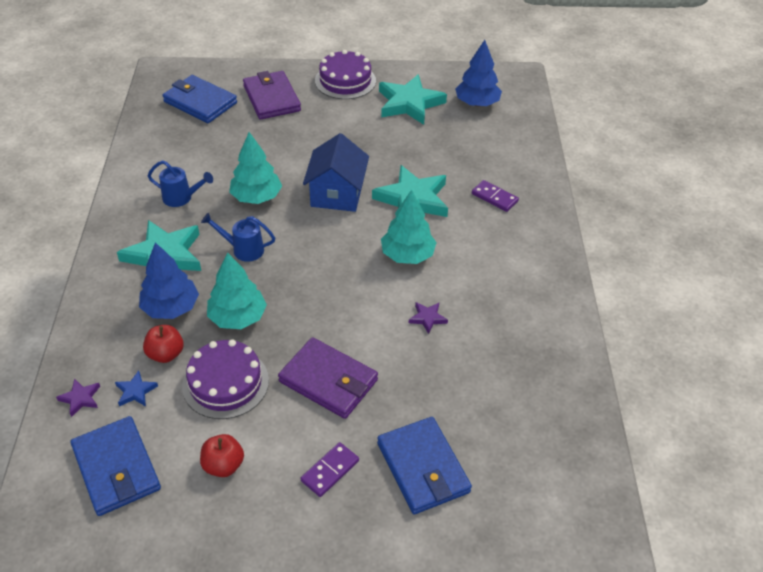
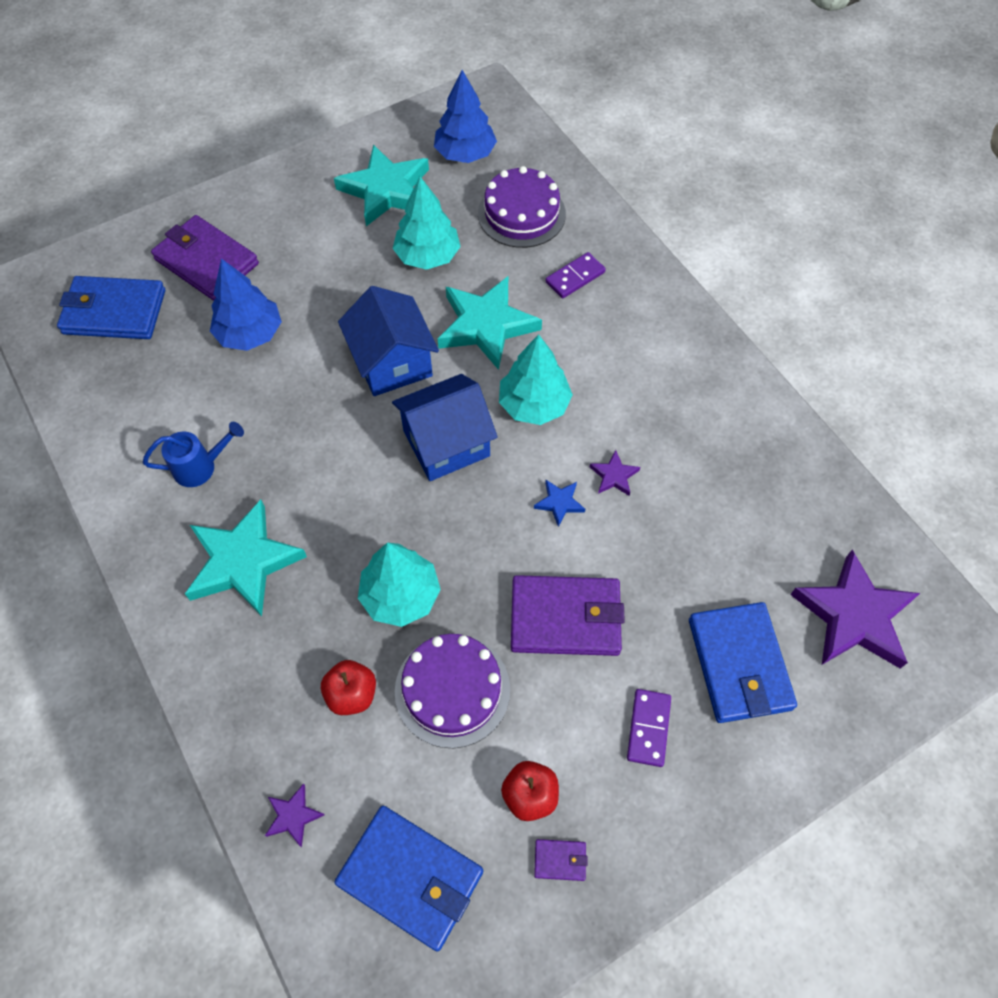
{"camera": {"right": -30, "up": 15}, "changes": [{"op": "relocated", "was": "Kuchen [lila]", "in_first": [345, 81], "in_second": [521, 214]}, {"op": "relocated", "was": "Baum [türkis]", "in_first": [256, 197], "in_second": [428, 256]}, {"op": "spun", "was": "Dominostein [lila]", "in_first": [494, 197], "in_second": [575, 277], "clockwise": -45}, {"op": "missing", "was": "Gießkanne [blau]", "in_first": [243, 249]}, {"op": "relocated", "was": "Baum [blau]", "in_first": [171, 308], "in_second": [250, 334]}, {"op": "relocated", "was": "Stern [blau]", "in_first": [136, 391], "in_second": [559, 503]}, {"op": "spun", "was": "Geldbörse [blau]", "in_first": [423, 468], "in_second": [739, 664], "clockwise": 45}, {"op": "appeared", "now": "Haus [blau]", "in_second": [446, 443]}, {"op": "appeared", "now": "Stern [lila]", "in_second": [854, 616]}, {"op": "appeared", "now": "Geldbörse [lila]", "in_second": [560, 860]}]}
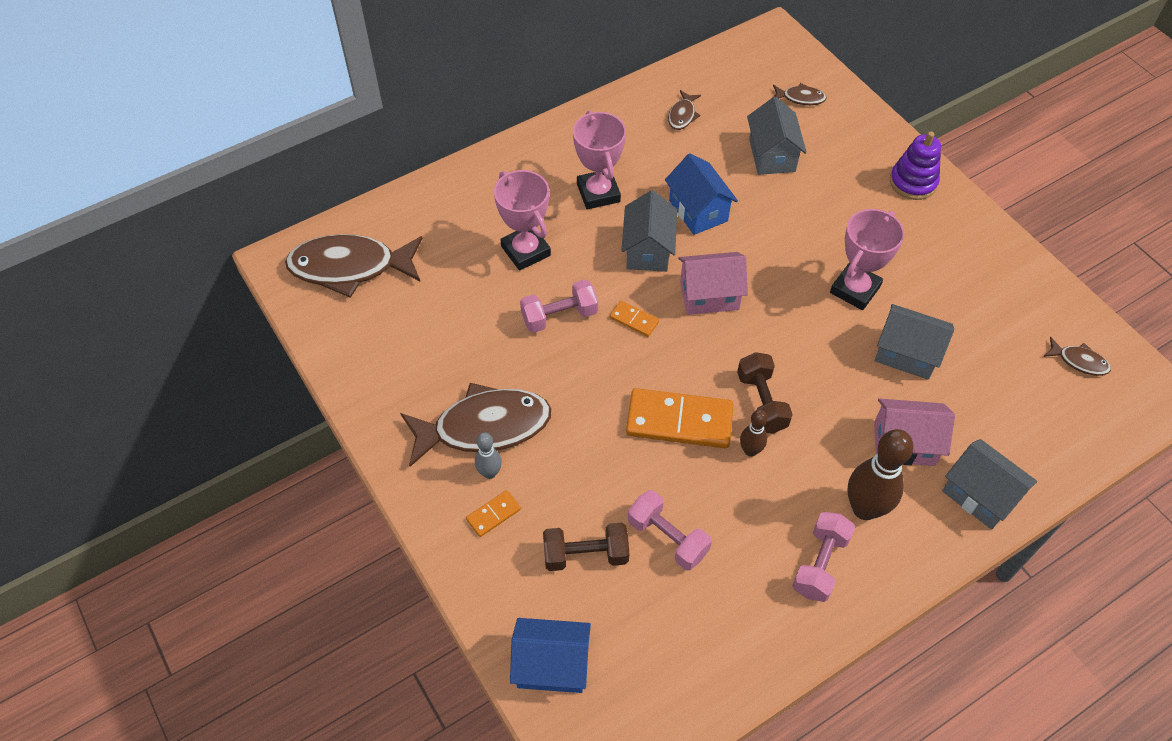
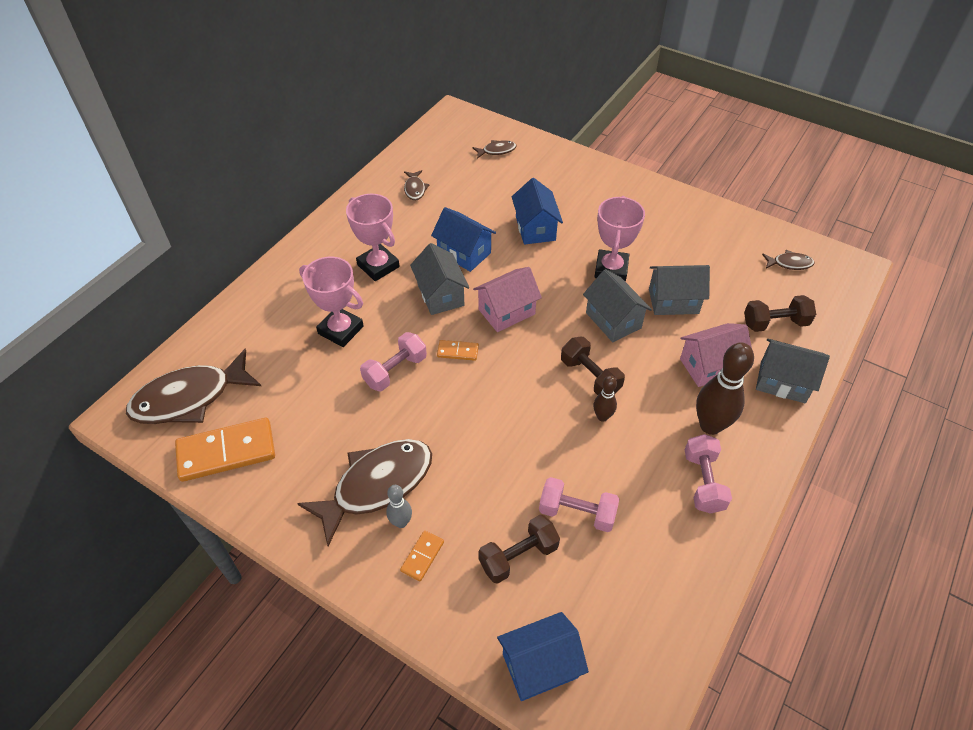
{"camera": {"right": -25, "up": -5}, "changes": [{"op": "relocated", "was": "Haus [grau]", "in_first": [772, 155], "in_second": [613, 320]}, {"op": "missing", "was": "Stapelspielzeug [lila]", "in_first": [913, 182]}, {"op": "relocated", "was": "Dominostein [orange]", "in_first": [679, 421], "in_second": [226, 452]}, {"op": "appeared", "now": "Haus [blau]", "in_second": [535, 228]}, {"op": "appeared", "now": "Hantel [braun]", "in_second": [775, 323]}]}
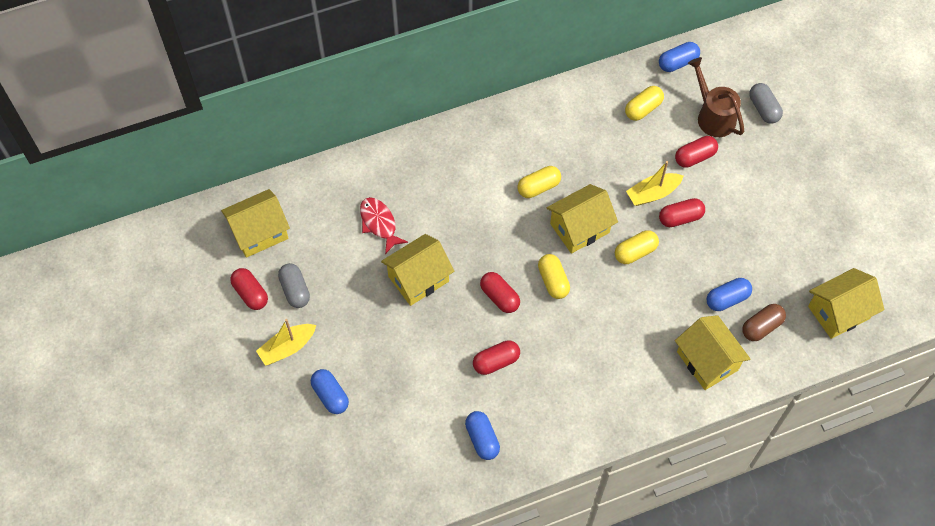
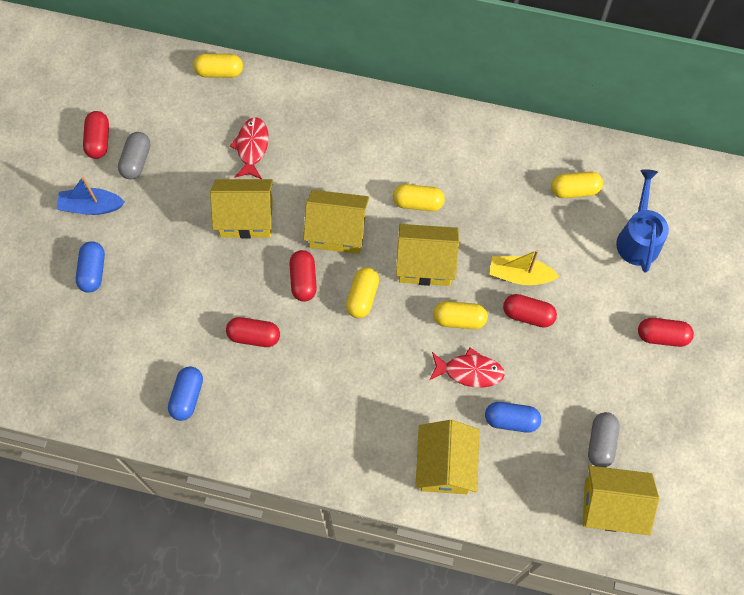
{"camera": {"right": 35, "up": 5}, "changes": [{"op": "missing", "was": "Kapsel [blau]", "in_first": [677, 63]}, {"op": "colour", "was": "Gießkanne [braun]", "now": "Gießkanne [blau]", "in_first": [713, 116], "in_second": [638, 238]}, {"op": "relocated", "was": "Kapsel [grau]", "in_first": [763, 109], "in_second": [601, 443]}, {"op": "relocated", "was": "Kapsel [rot]", "in_first": [695, 157], "in_second": [662, 336]}, {"op": "relocated", "was": "Haus [gelb]", "in_first": [259, 232], "in_second": [337, 231]}, {"op": "missing", "was": "Kapsel [braun]", "in_first": [761, 327]}, {"op": "colour", "was": "Boot [gelb]", "now": "Boot [blau]", "in_first": [287, 348], "in_second": [91, 206]}, {"op": "appeared", "now": "Kapsel [gelb]", "in_second": [219, 72]}, {"op": "appeared", "now": "Fisch [rot]", "in_second": [469, 371]}]}
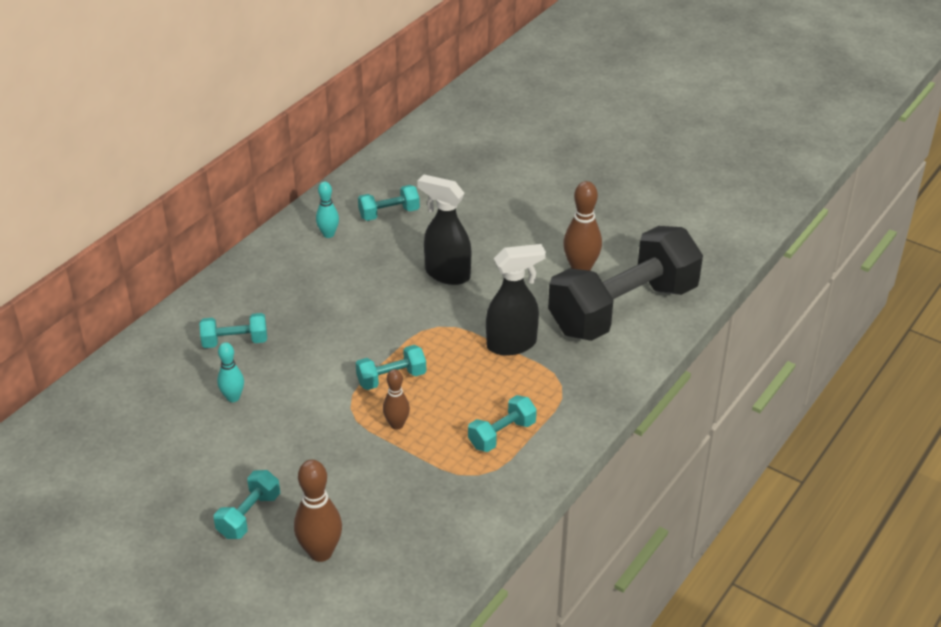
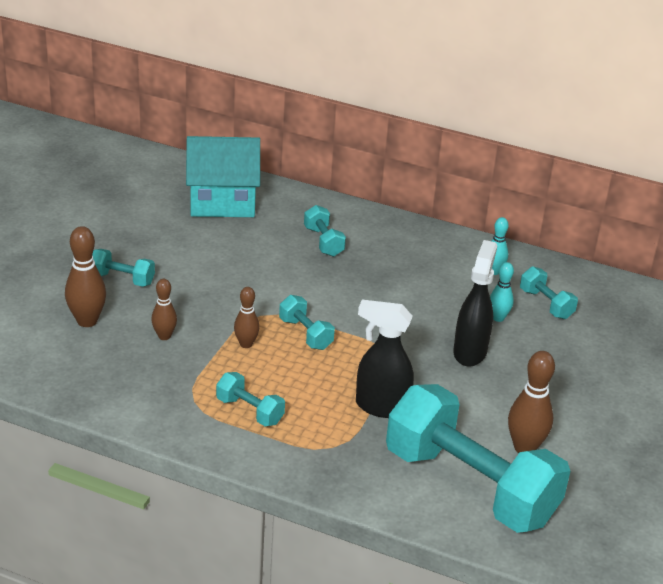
{"camera": {"right": 75, "up": -5}, "changes": [{"op": "colour", "was": "Hantel [schwarz]", "now": "Hantel [türkis]", "in_first": [623, 309], "in_second": [470, 486]}, {"op": "spun", "was": "Sprühflasche [schwarz]", "in_first": [512, 344], "in_second": [381, 406], "clockwise": 135}, {"op": "relocated", "was": "Bowlingkegel [türkis]", "in_first": [233, 397], "in_second": [498, 318]}, {"op": "appeared", "now": "Haus [türkis]", "in_second": [222, 202]}, {"op": "appeared", "now": "Bowlingkegel [braun]", "in_second": [164, 336]}]}
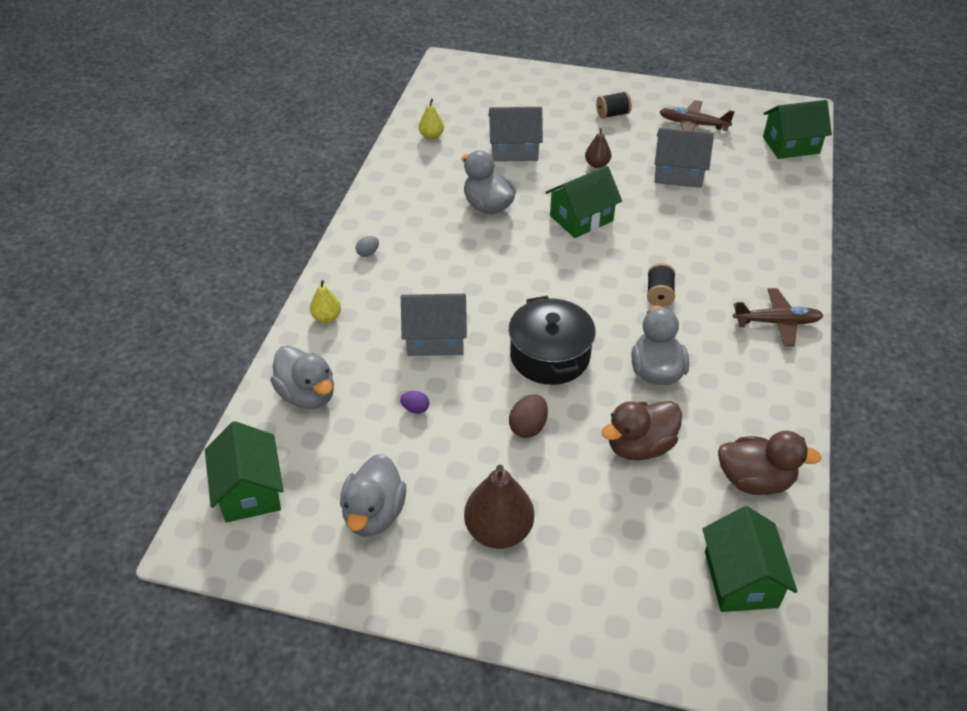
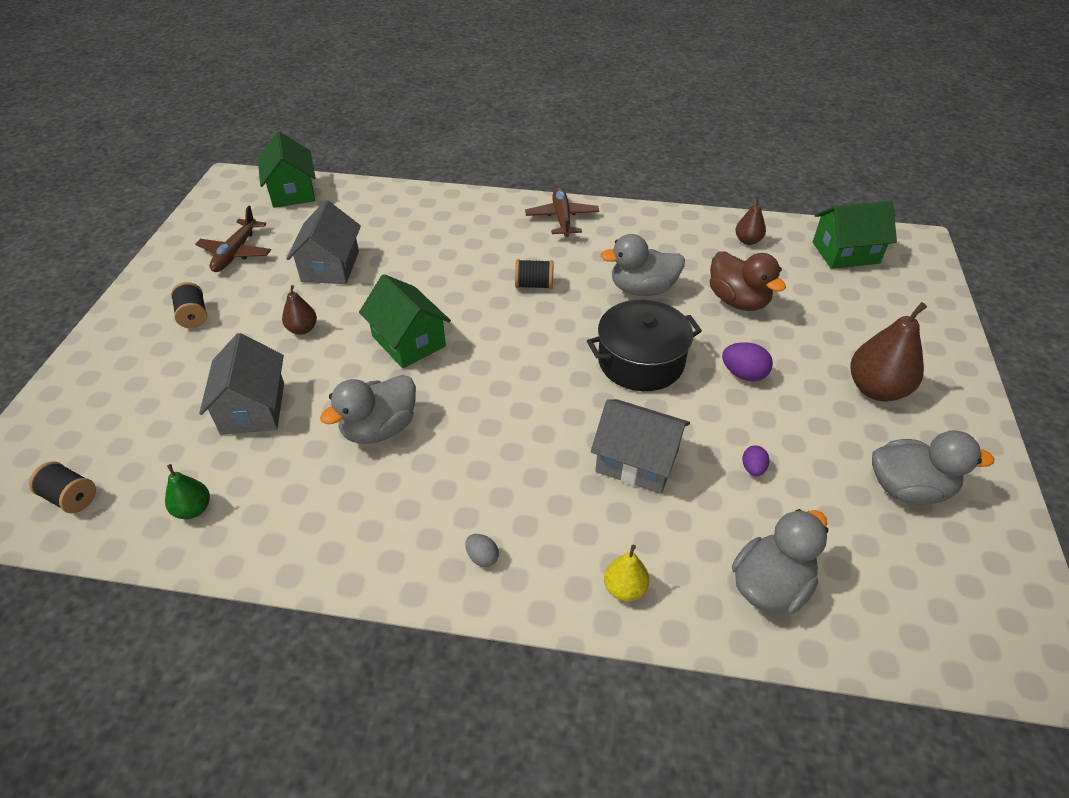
{"camera": {"right": -95, "up": 0}, "changes": [{"op": "colour", "was": "Birne [gelb]", "now": "Birne [grün]", "in_first": [431, 136], "in_second": [193, 509]}, {"op": "spun", "was": "Haus [grau]", "in_first": [435, 338], "in_second": [637, 461], "clockwise": -60}, {"op": "colour", "was": "Ei [braun]", "now": "Ei [lila]", "in_first": [528, 427], "in_second": [743, 374]}, {"op": "missing", "was": "Haus [grün]", "in_first": [250, 491]}, {"op": "exchanged", "was": "Ente [braun]", "now": "Birne [braun]", "in_first": [755, 480], "in_second": [748, 241]}, {"op": "appeared", "now": "Garnrolle [schwarz]", "in_second": [70, 497]}]}
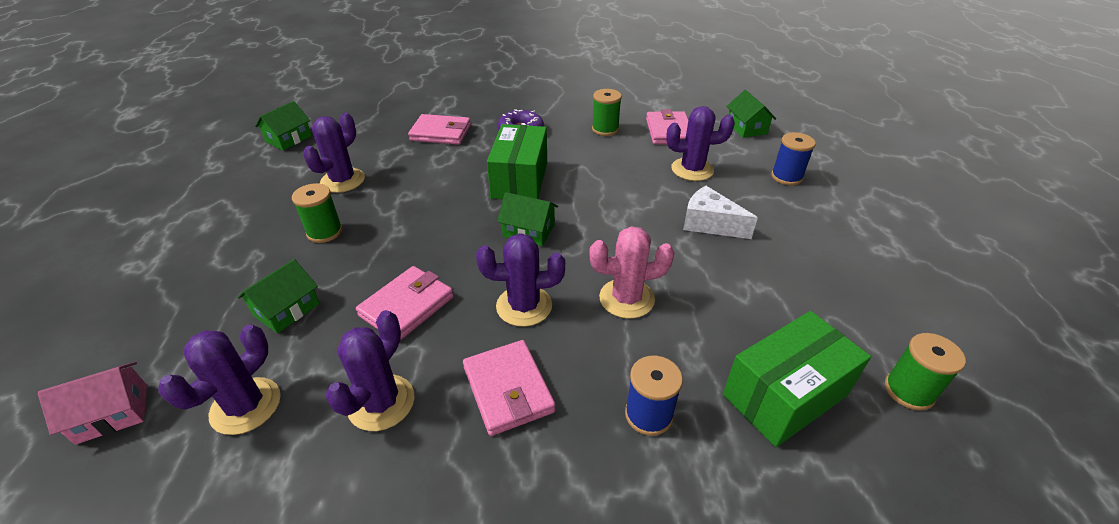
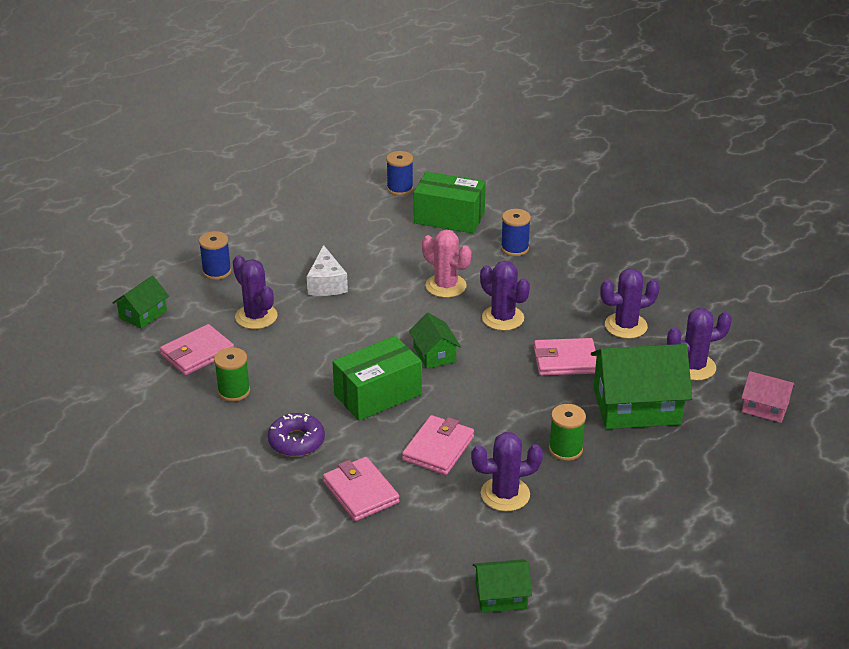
{"camera": {"right": -130, "up": -5}, "changes": [{"op": "size", "was": "Haus [grün]", "in_first": [286, 309], "in_second": [636, 406], "ratio": 1.91}, {"op": "colour", "was": "Garnrolle [grün]", "now": "Garnrolle [blau]", "in_first": [909, 391], "in_second": [400, 188]}, {"op": "relocated", "was": "Geldbörse [rosa]", "in_first": [508, 389], "in_second": [438, 448]}]}
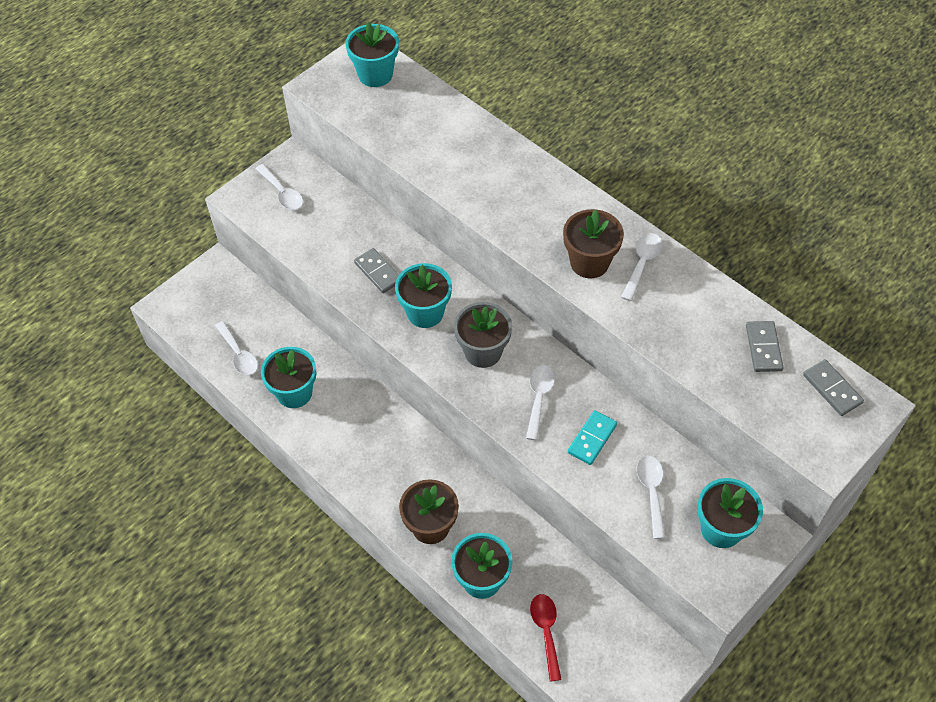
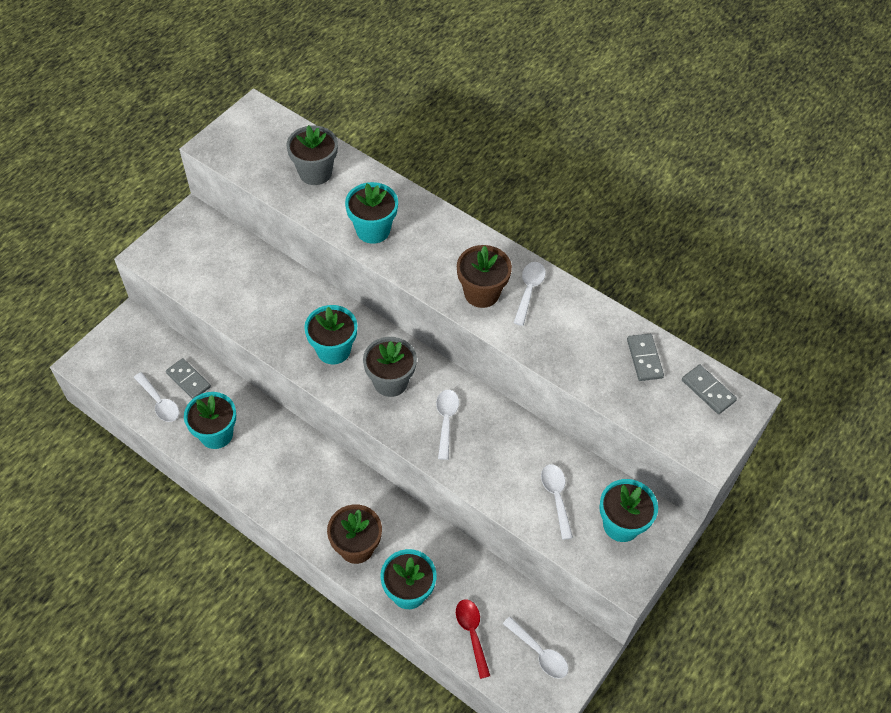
{"camera": {"right": -10, "up": 0}, "changes": [{"op": "relocated", "was": "Blumentopf [türkis]", "in_first": [375, 74], "in_second": [373, 230]}, {"op": "relocated", "was": "Löffel [weiß]", "in_first": [282, 193], "in_second": [539, 653]}, {"op": "relocated", "was": "Dominostein [grau]", "in_first": [378, 272], "in_second": [188, 380]}, {"op": "missing", "was": "Dominostein [türkis]", "in_first": [592, 439]}, {"op": "appeared", "now": "Blumentopf [grau]", "in_second": [315, 172]}]}
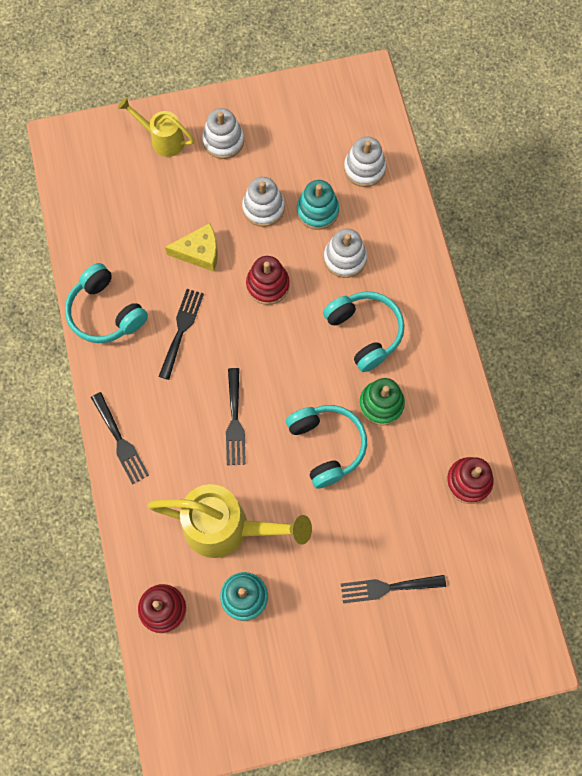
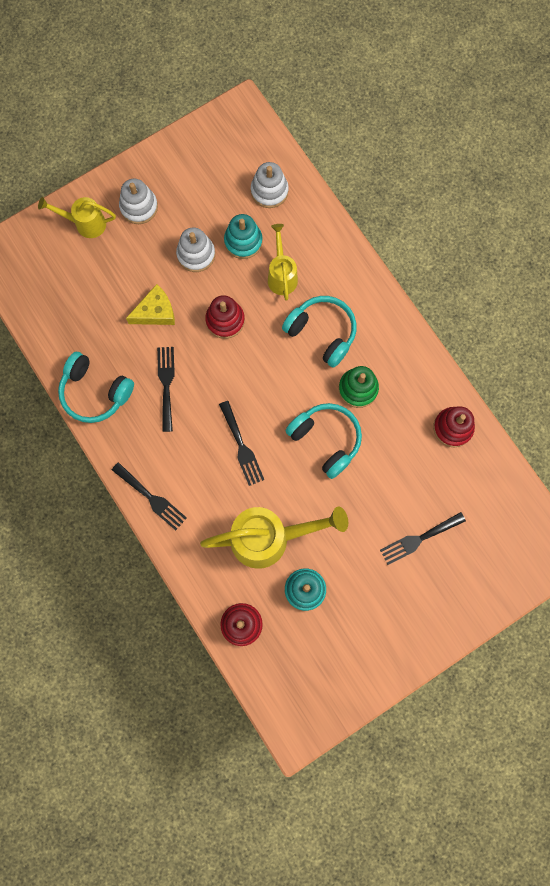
{"camera": {"right": -20, "up": 5}, "changes": [{"op": "exchanged", "was": "Stapelspielzeug [weiß]", "now": "Gießkanne [gelb]", "in_first": [345, 258], "in_second": [282, 275]}]}
